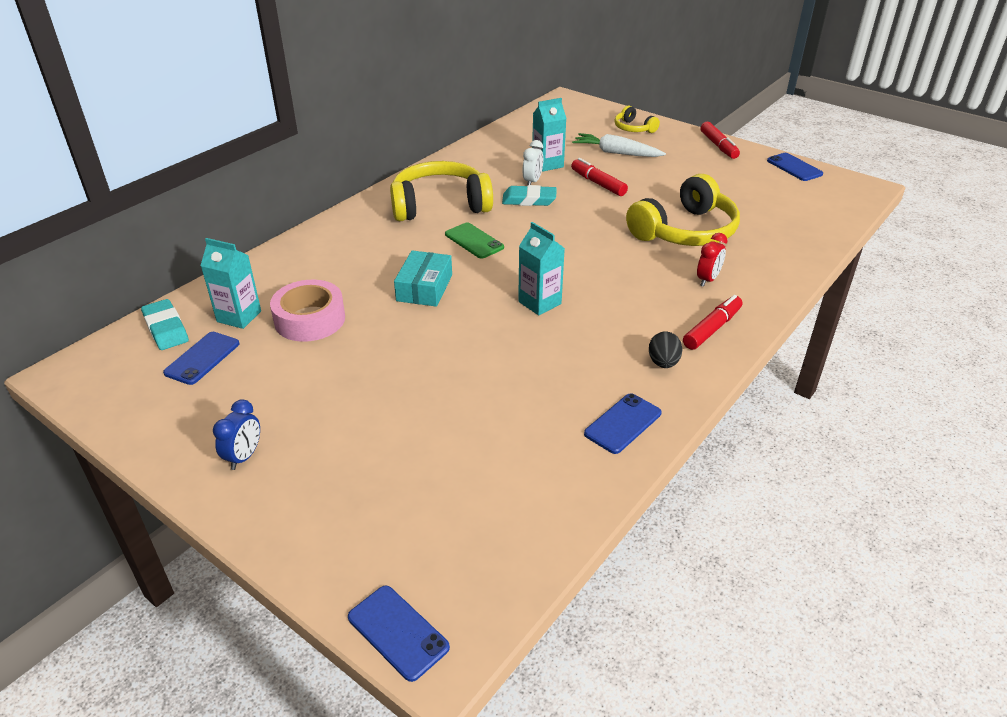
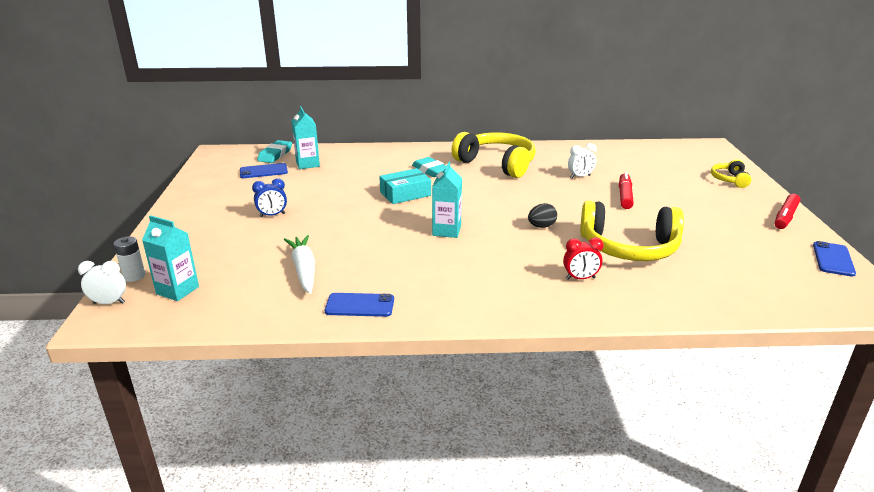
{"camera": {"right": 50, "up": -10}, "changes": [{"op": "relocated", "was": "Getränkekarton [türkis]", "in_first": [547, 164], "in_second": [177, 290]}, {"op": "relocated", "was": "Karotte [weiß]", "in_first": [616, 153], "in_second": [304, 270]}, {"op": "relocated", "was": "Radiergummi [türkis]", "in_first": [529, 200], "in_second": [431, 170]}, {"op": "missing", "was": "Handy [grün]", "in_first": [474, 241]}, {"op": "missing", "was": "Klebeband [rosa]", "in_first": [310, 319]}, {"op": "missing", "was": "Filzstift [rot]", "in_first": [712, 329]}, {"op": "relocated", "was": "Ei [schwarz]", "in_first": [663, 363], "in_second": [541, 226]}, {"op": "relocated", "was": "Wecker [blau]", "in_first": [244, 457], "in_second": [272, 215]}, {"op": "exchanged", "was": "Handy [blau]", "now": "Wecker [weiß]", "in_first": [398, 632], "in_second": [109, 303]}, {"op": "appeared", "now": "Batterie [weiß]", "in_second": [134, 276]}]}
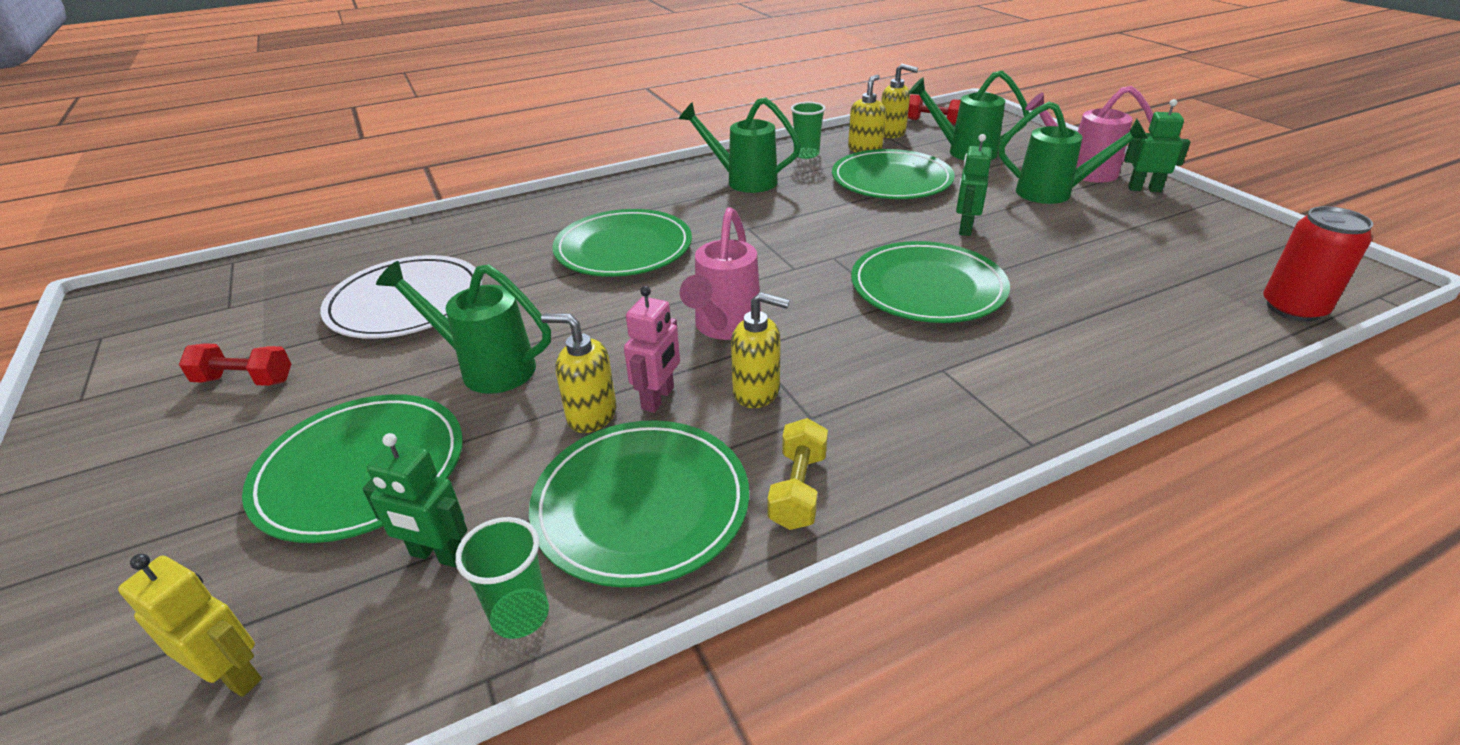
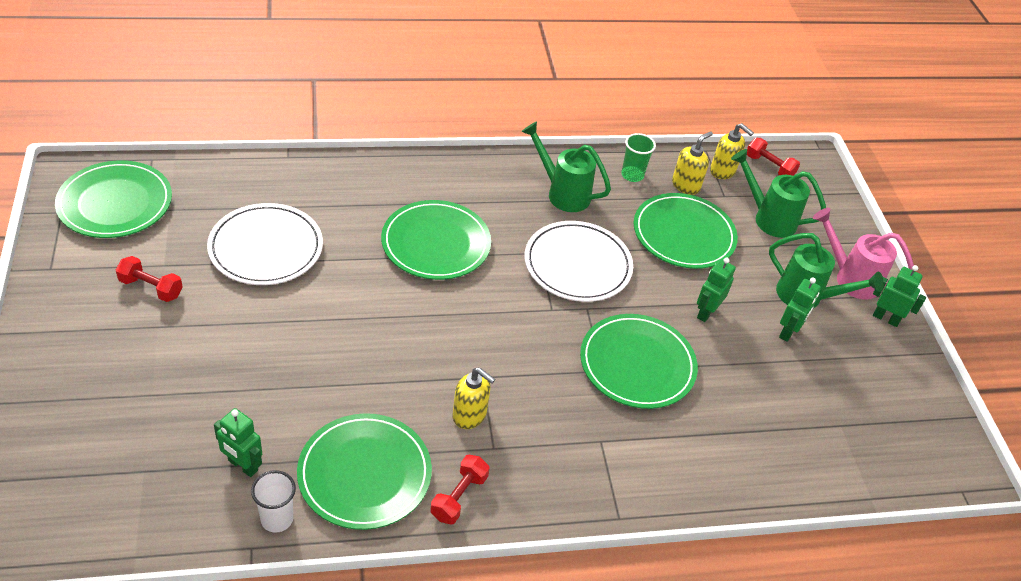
{"camera": {"right": 10, "up": 10}, "changes": [{"op": "missing", "was": "Dose [rot]", "in_first": [1293, 308]}, {"op": "missing", "was": "Gießkanne [rosa]", "in_first": [724, 328]}, {"op": "missing", "was": "Gießkanne [grün]", "in_first": [486, 368]}, {"op": "missing", "was": "Roboter [rosa]", "in_first": [658, 398]}, {"op": "missing", "was": "Seifenspender [gelb]", "in_first": [591, 415]}, {"op": "relocated", "was": "Teller [grün]", "in_first": [361, 471], "in_second": [115, 203]}, {"op": "colour", "was": "Hantel [gelb]", "now": "Hantel [rot]", "in_first": [798, 489], "in_second": [459, 497]}, {"op": "colour", "was": "Becher [grün]", "now": "Becher [weiß]", "in_first": [520, 615], "in_second": [277, 519]}, {"op": "missing", "was": "Roboter [gelb]", "in_first": [234, 674]}, {"op": "appeared", "now": "Teller [weiß]", "in_second": [577, 265]}, {"op": "appeared", "now": "Roboter [grün]", "in_second": [788, 332]}]}
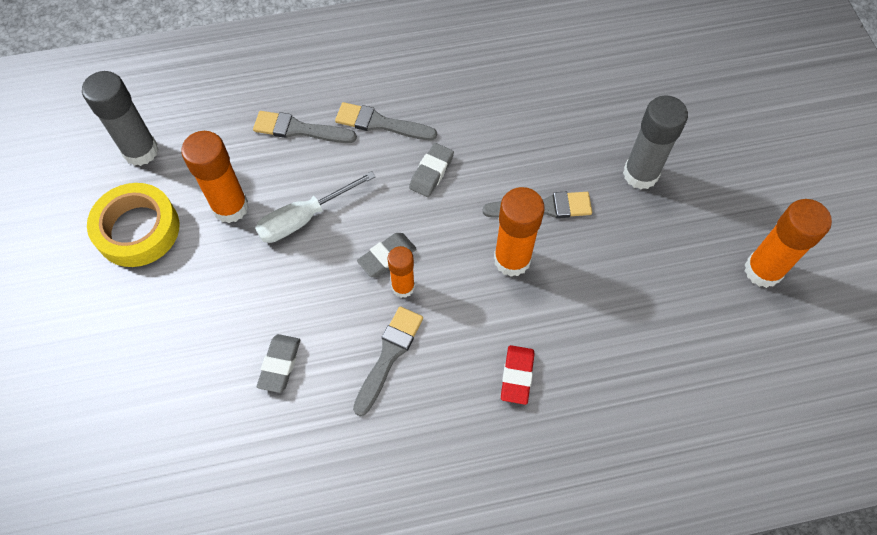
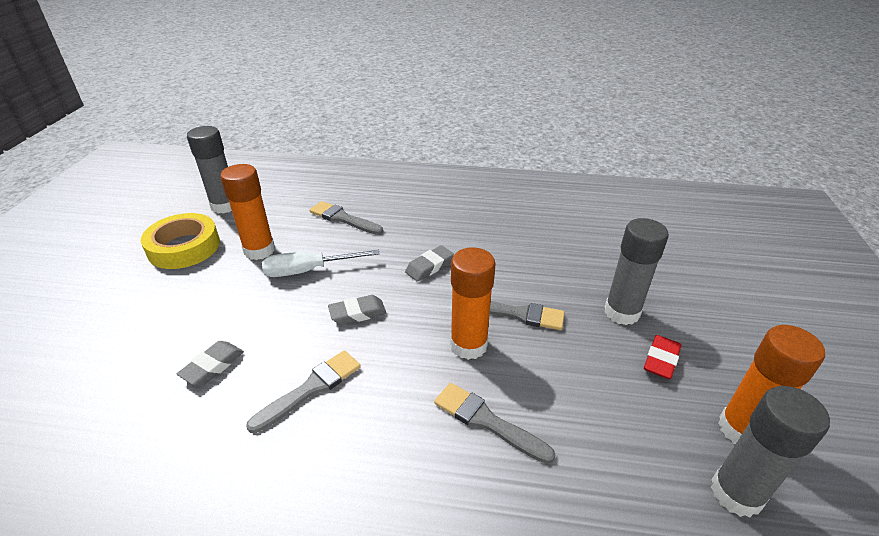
{"camera": {"right": 20, "up": -25}, "changes": [{"op": "relocated", "was": "Pinsel [grau]", "in_first": [380, 123], "in_second": [486, 421]}, {"op": "missing", "was": "Klebestift [orange]", "in_first": [403, 287]}, {"op": "relocated", "was": "Radiergummi [rot]", "in_first": [517, 376], "in_second": [661, 360]}, {"op": "appeared", "now": "Klebestift [grau]", "in_second": [736, 493]}]}
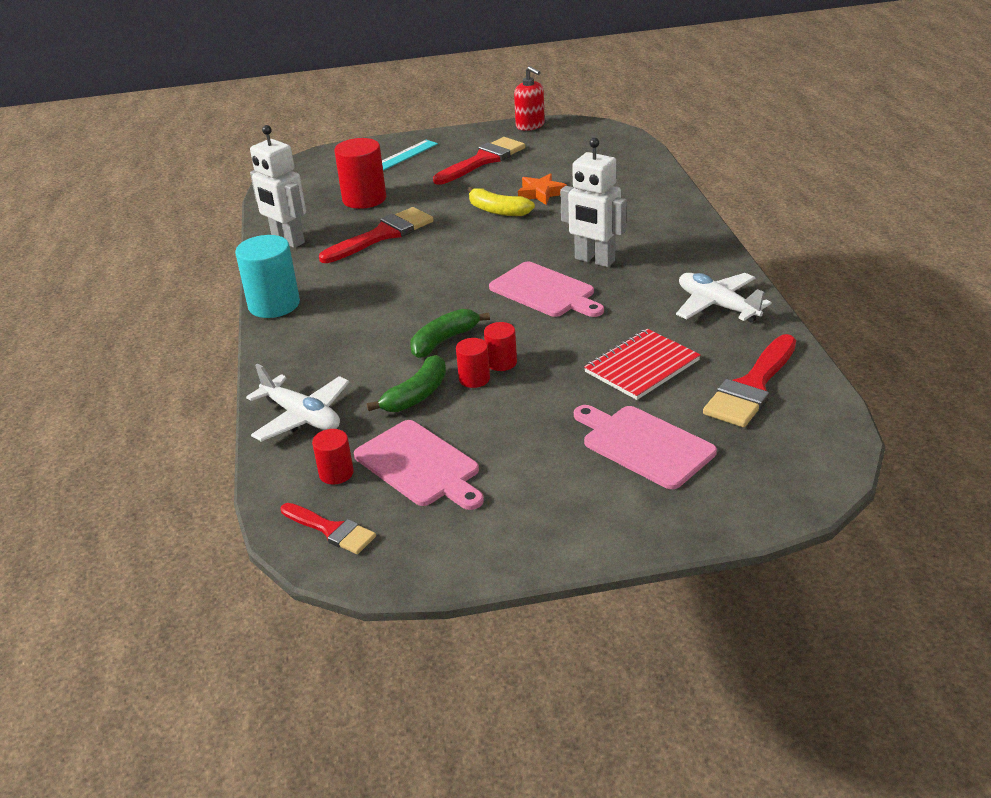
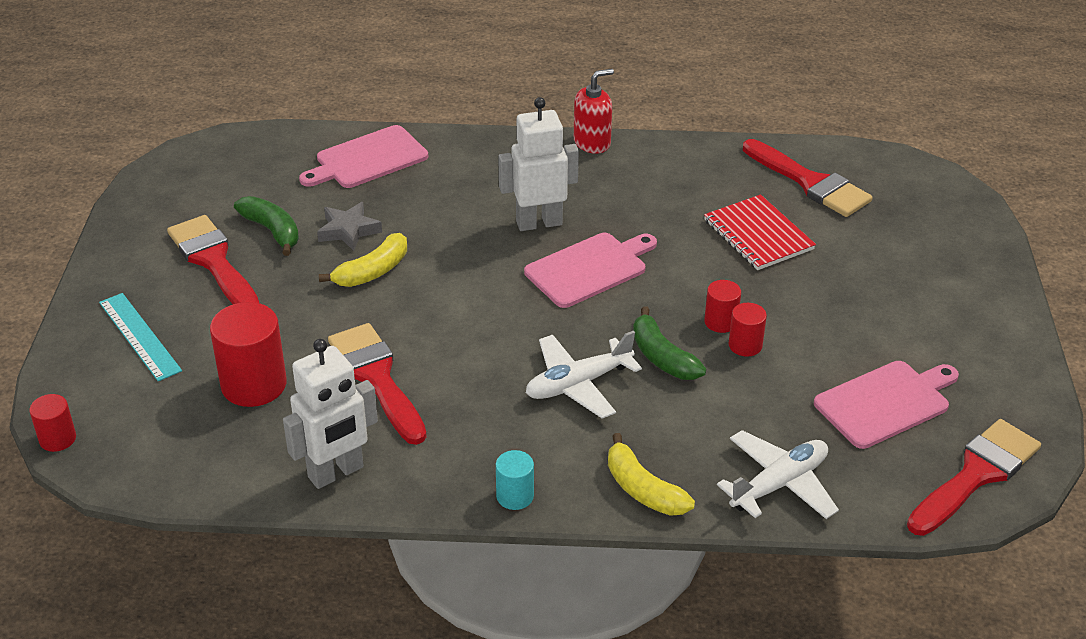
{"camera": {"right": -80, "up": 5}, "changes": [{"op": "relocated", "was": "Seifenspender [rot]", "in_first": [530, 125], "in_second": [592, 143]}, {"op": "spun", "was": "Roboter [weiß]", "in_first": [594, 260], "in_second": [539, 223], "clockwise": -150}, {"op": "colour", "was": "Stern [orange]", "now": "Stern [grau]", "in_first": [541, 193], "in_second": [348, 230]}, {"op": "size", "was": "Vollzylinder [türkis]", "in_first": [274, 305], "in_second": [515, 496], "ratio": 0.54}, {"op": "relocated", "was": "Flugzeug [weiß]", "in_first": [717, 306], "in_second": [578, 384]}, {"op": "relocated", "was": "Banane [grün]", "in_first": [416, 395], "in_second": [272, 231]}, {"op": "relocated", "was": "Schneidebrett [rosa]", "in_first": [644, 445], "in_second": [367, 159]}, {"op": "relocated", "was": "Vollzylinder [rot]", "in_first": [336, 473], "in_second": [57, 439]}, {"op": "size", "was": "Pinsel [rot]", "in_first": [331, 530], "in_second": [976, 475], "ratio": 1.67}, {"op": "appeared", "now": "Banane [gelb]", "in_second": [643, 489]}]}
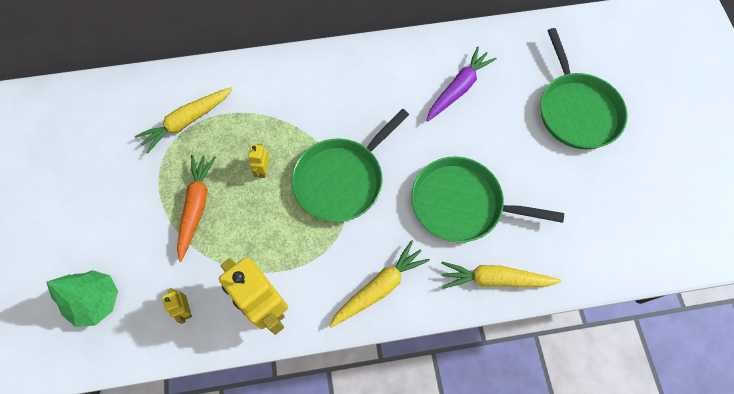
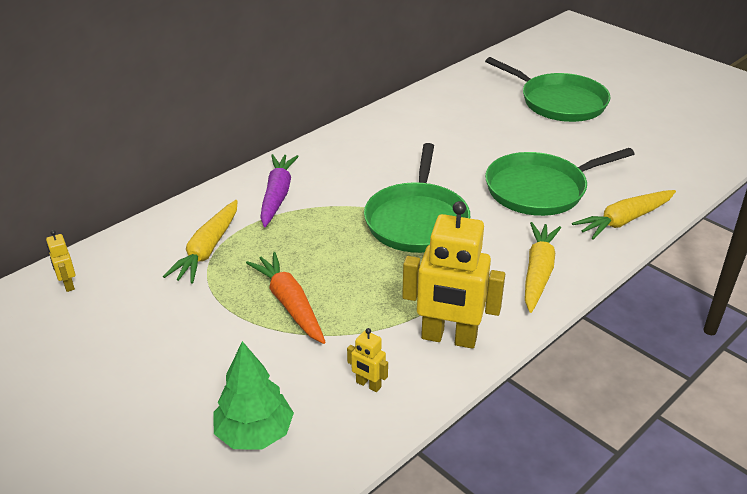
{"camera": {"right": -35, "up": -30}, "changes": [{"op": "relocated", "was": "Karotte [lila]", "in_first": [458, 89], "in_second": [277, 195]}, {"op": "relocated", "was": "Roboter [gelb]", "in_first": [263, 170], "in_second": [68, 284]}]}
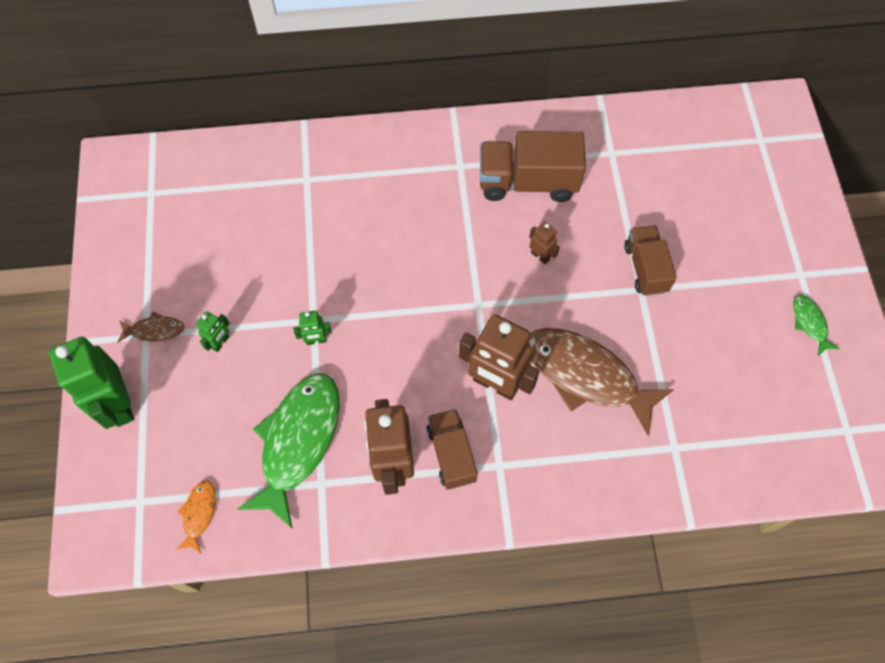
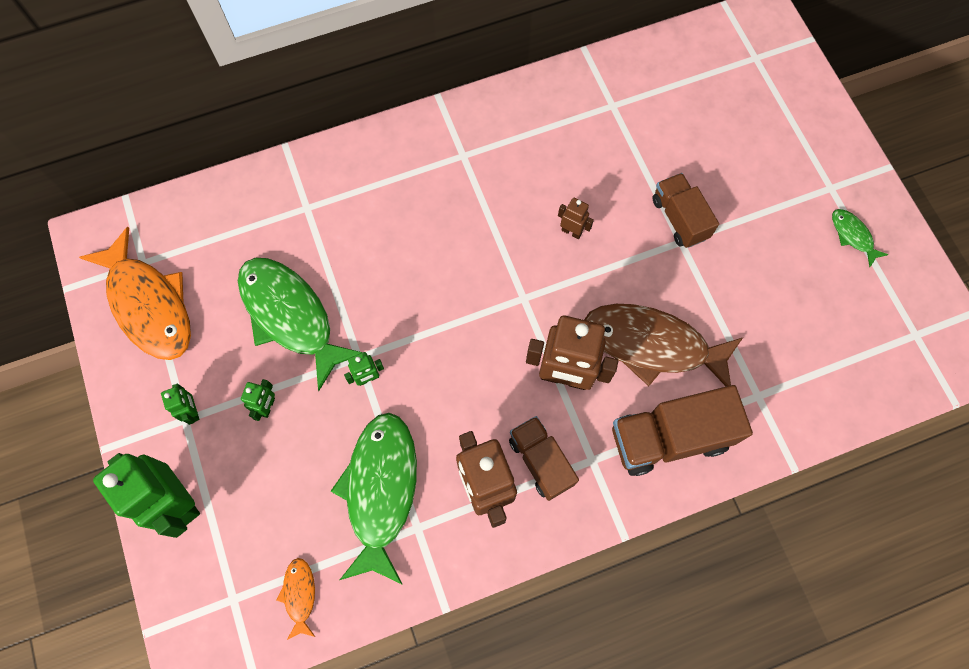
{"camera": {"right": -15, "up": 5}, "changes": [{"op": "relocated", "was": "Lastwagen [braun]", "in_first": [527, 182], "in_second": [669, 437]}, {"op": "exchanged", "was": "Fisch [braun]", "now": "Roboter [grün]", "in_first": [155, 330], "in_second": [193, 411]}, {"op": "appeared", "now": "Fisch [orange]", "in_second": [149, 304]}, {"op": "appeared", "now": "Fisch [grün]", "in_second": [291, 316]}]}
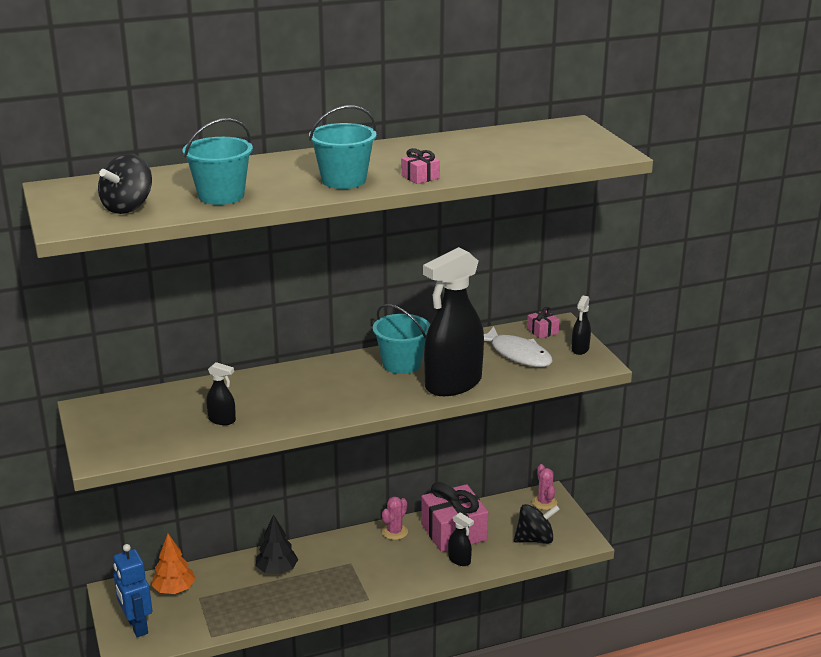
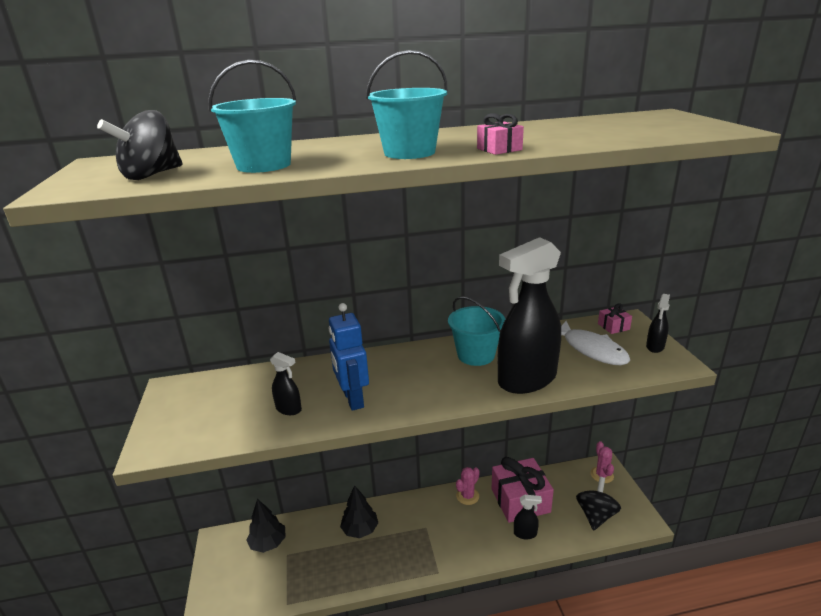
{"camera": {"right": 10, "up": 0}, "changes": [{"op": "spun", "was": "Kreisel [schwarz]", "in_first": [535, 539], "in_second": [596, 515], "clockwise": -60}, {"op": "spun", "was": "Sprühflasche [schwarz]", "in_first": [459, 560], "in_second": [525, 533], "clockwise": -45}, {"op": "colour", "was": "Baum [orange]", "now": "Baum [schwarz]", "in_first": [174, 589], "in_second": [268, 543]}, {"op": "relocated", "was": "Roboter [blau]", "in_first": [137, 626], "in_second": [352, 399]}]}
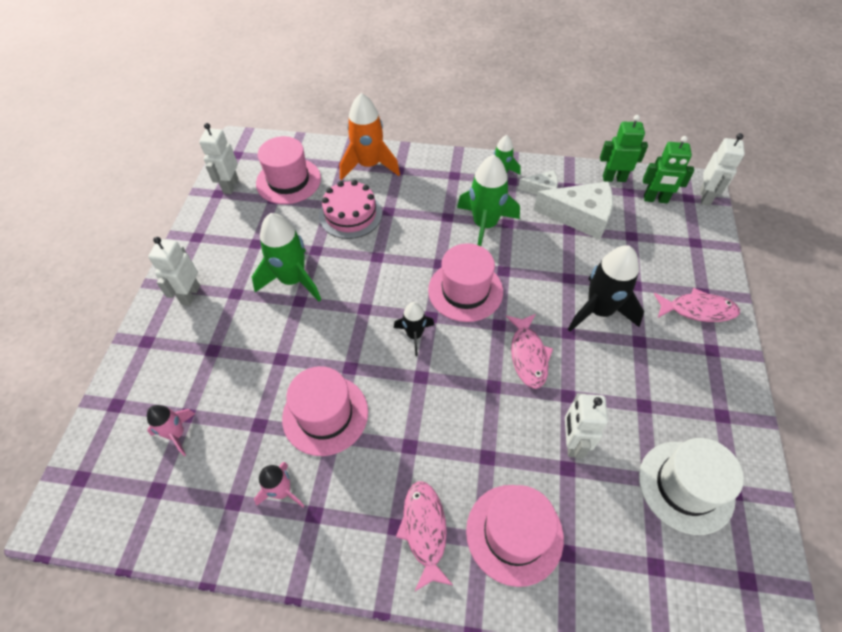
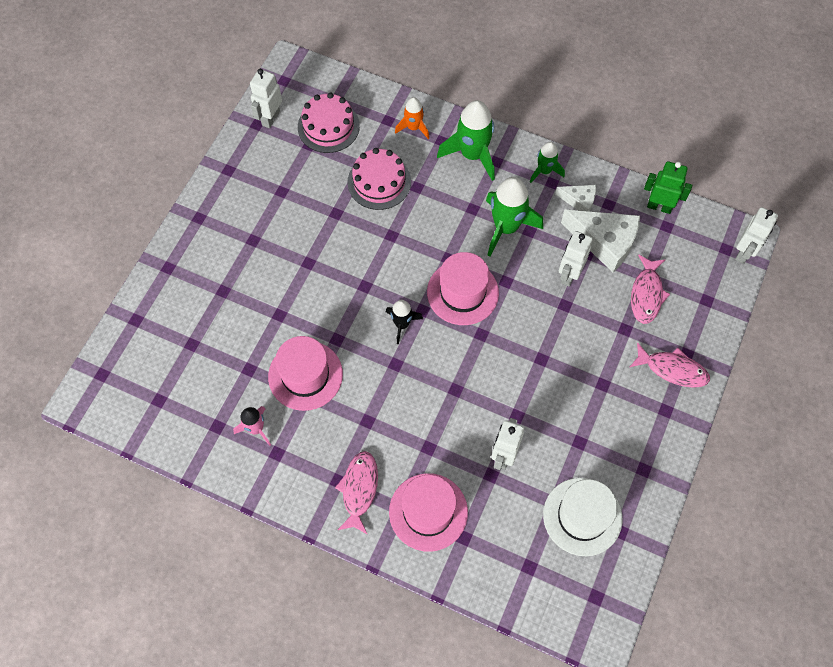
{"camera": {"right": 15, "up": 10}, "changes": [{"op": "size", "was": "Rakete [orange]", "in_first": [369, 165], "in_second": [413, 127], "ratio": 0.56}, {"op": "exchanged", "was": "Hut [rosa]", "now": "Kuchen [rosa]", "in_first": [288, 181], "in_second": [328, 126]}, {"op": "missing", "was": "Roboter [grün]", "in_first": [655, 199]}, {"op": "relocated", "was": "Rakete [grün]", "in_first": [293, 280], "in_second": [472, 154]}, {"op": "relocated", "was": "Roboter [weiß]", "in_first": [190, 295], "in_second": [569, 275]}, {"op": "missing", "was": "Rakete [schwarz]", "in_first": [599, 311]}, {"op": "relocated", "was": "Fisch [rosa]", "in_first": [528, 355], "in_second": [646, 294]}, {"op": "missing", "was": "Rakete [rosa]", "in_first": [177, 434]}]}
